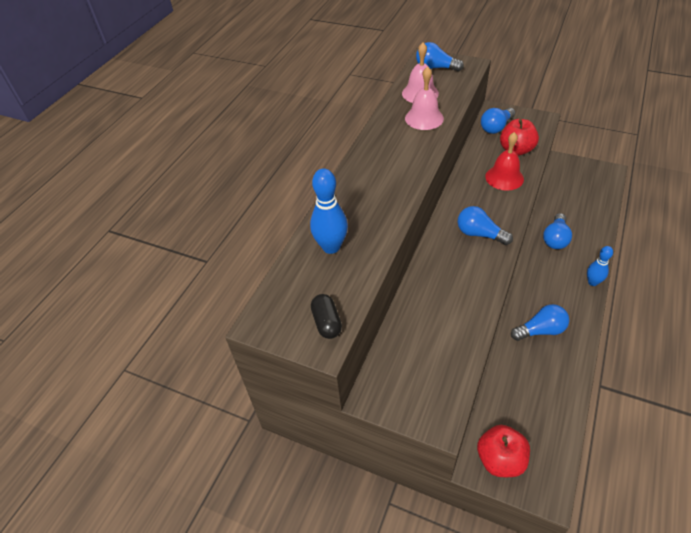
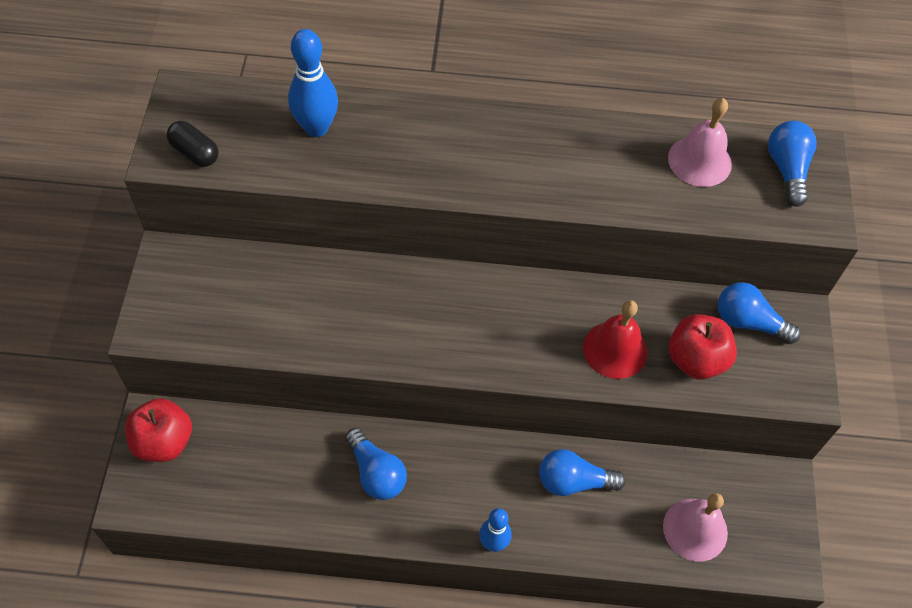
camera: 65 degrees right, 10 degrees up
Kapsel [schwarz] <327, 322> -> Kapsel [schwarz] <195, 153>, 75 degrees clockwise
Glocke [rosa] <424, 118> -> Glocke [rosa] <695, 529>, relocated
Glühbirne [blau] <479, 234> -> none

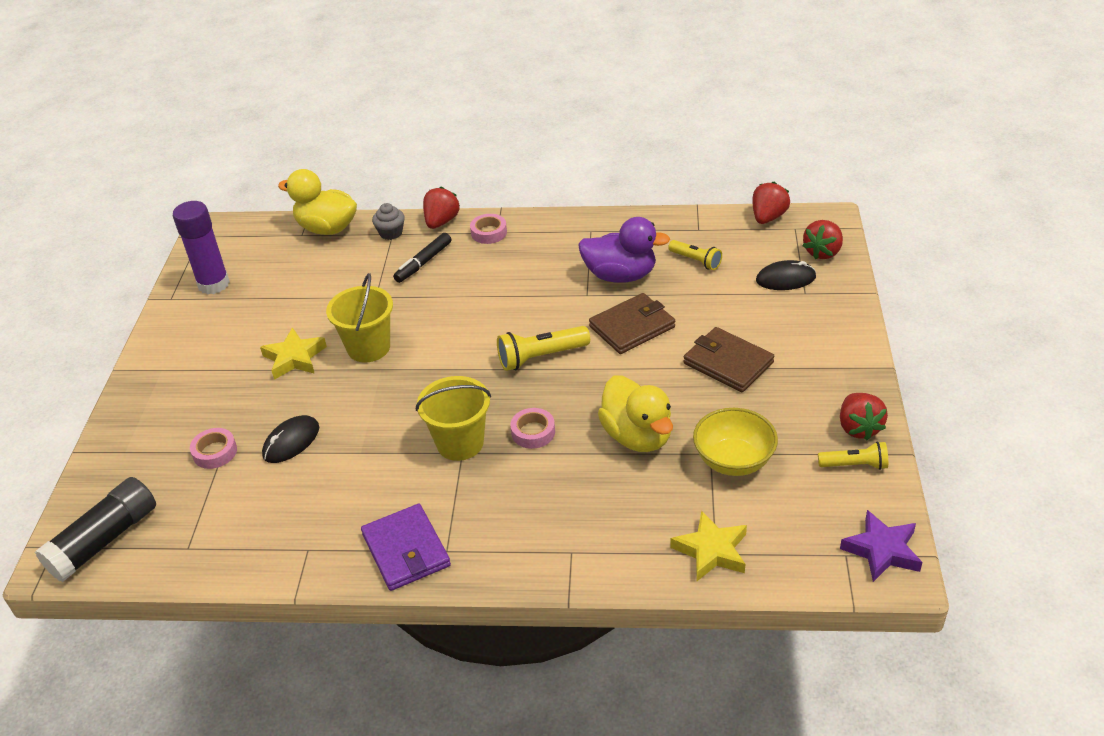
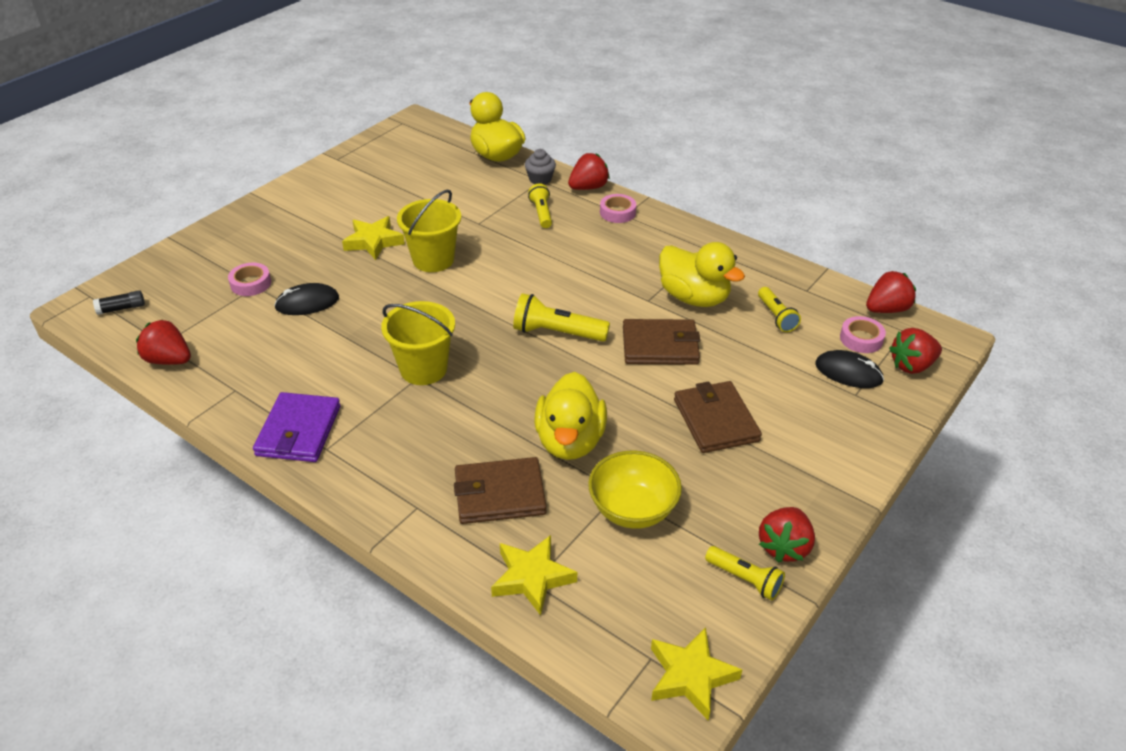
camera: 30 degrees right, 0 degrees up
Klebestift [schwarz] <104, 540> -> Klebestift [schwarz] <121, 308>, x0.45
none -> Erdbeere [rot] <169, 360>
none -> Geldbörse [braun] <499, 494>
Filzstift [schwarz] <423, 263> -> Taschenlampe [gelb] <541, 213>
Stern [lila] <882, 550> -> Stern [gelb] <690, 676>
Ente [lila] <620, 275> -> Ente [gelb] <694, 297>
Klebeband [rosa] <533, 432> -> Klebeband [rosa] <861, 339>, relocated
Klebestift [lila] <213, 284> -> none

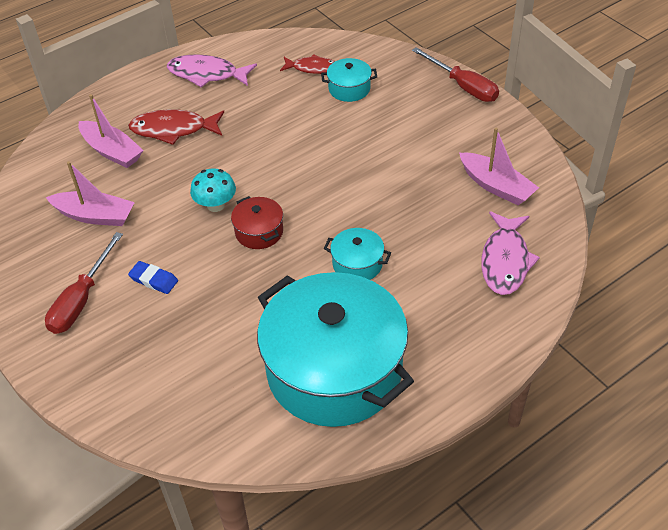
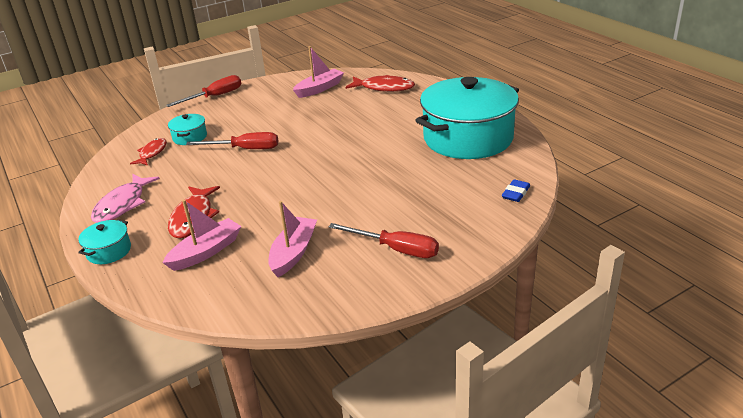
camera: 85 degrees left, 15 degrees down
Kochtopf [türkis] <357, 264> -> Kochtopf [türkis] <109, 251>, relocated
none -> Schraubenzieher [rot] <245, 149>
Fisch [rosa] <505, 261> -> Fisch [rot] <384, 88>
Radiergummi [blau] <154, 280> -> Radiergummi [blau] <515, 193>, relocated
Pilz [türkis] <215, 205> -> none
Kochtopf [rot] <259, 232> -> none

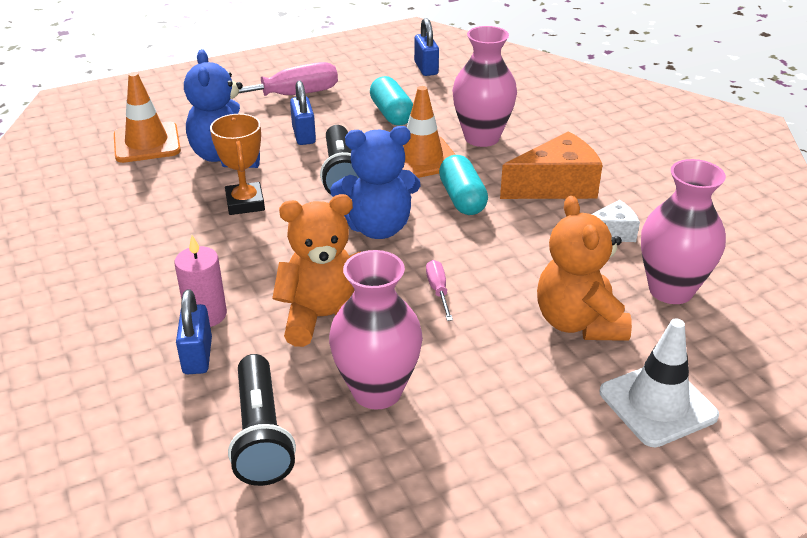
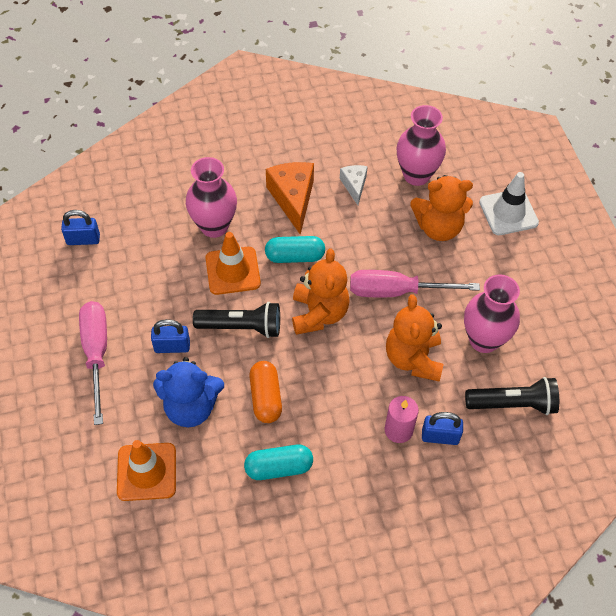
camera: 80 degrees left, 20 degrees up
Kapsel [türkis] <391, 114> -> Kapsel [türkis] <279, 468>, relocated
Pokal [orange] <245, 203> -> Kapsel [orange] <265, 397>
Teddybär [blau] <378, 228> -> Teddybär [orange] <319, 314>
Schraubenzieher [rosa] <438, 291> -> Schraubenzieher [rosa] <396, 291>, x2.20

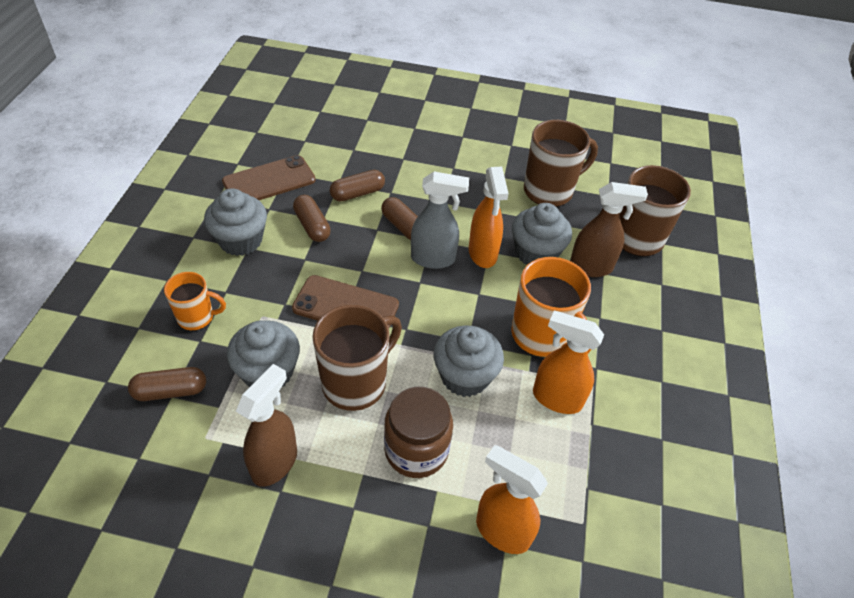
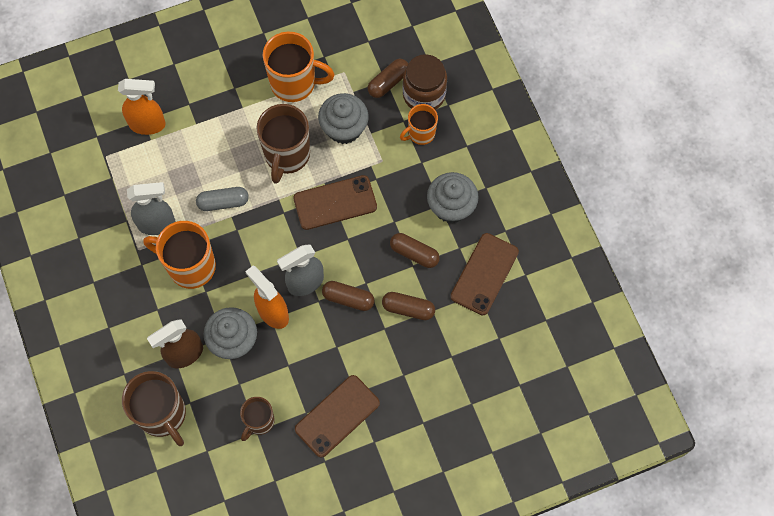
camera: 150 degrees right, 20 degrees up
Sprühflasche [orange] <556, 398> -> Sprühflasche [grau] <157, 224>
Muffin [grau] <465, 376> -> Kapsel [grau] <223, 202>
Tasse [braun] <549, 190> -> Tasse [braun] <259, 421>, x0.59
Sprühflasche [braun] <275, 462> -> Tasse [orange] <294, 83>
none -> Handy [braun] <337, 416>
Kapsel [braun] <357, 193> -> Kapsel [braun] <408, 309>, 75 degrees clockwise
Einmachglas [braun] <416, 450> -> Einmachglas [braun] <424, 95>, relocated

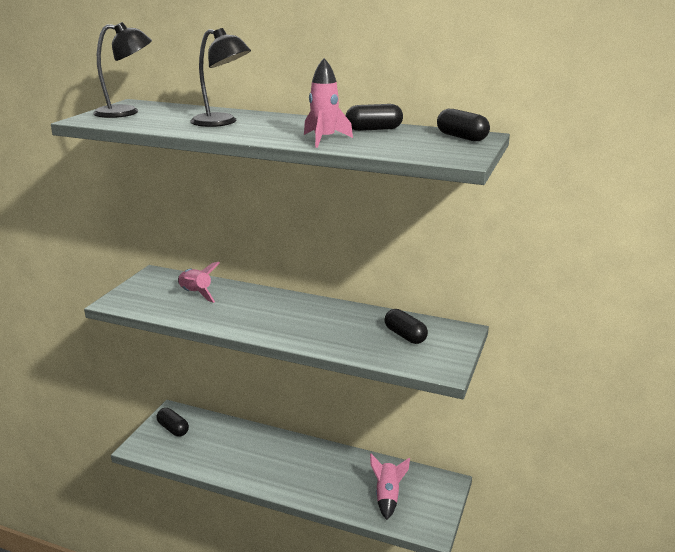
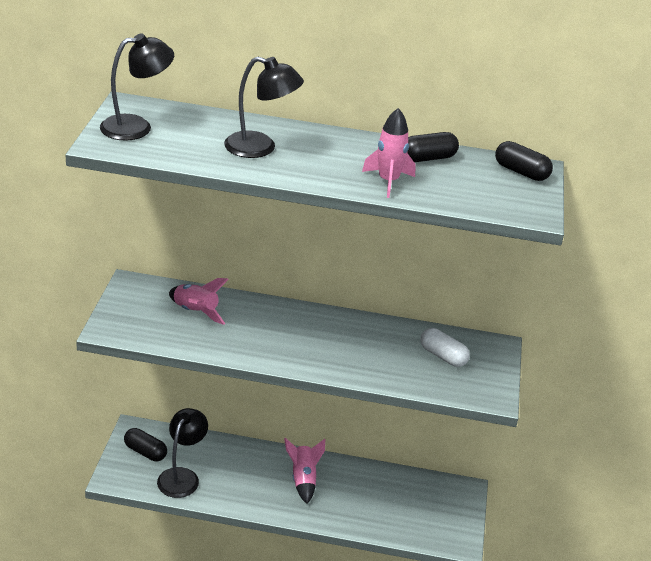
camera: 15 degrees left, 10 degrees up
none -> Lampe [schwarz] <182, 476>
Rakete [rosa] <387, 496> -> Rakete [rosa] <303, 479>, relocated
Kapsel [schwarz] <405, 335> -> Kapsel [weiß] <443, 356>

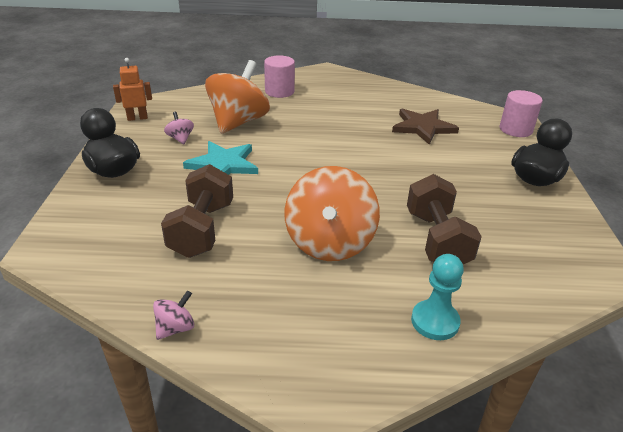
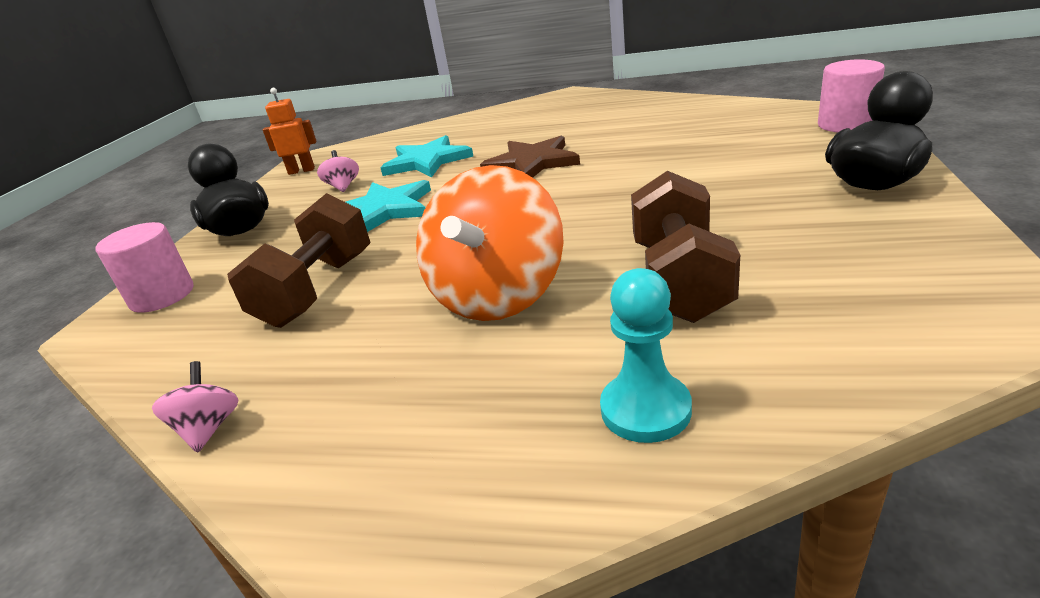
camera: 15 degrees right, 5 degrees down
Vollzylinder [rosa] <279, 91> -> Vollzylinder [rosa] <162, 296>, relocated
Kreisel [rosa] <175, 328> -> Kreisel [rosa] <209, 428>, 60 degrees counterclockwise
Kreisel [orange] <238, 122> -> Stern [türkis] <427, 161>
Stern [braun] <423, 127> -> Stern [braun] <531, 163>, relocated

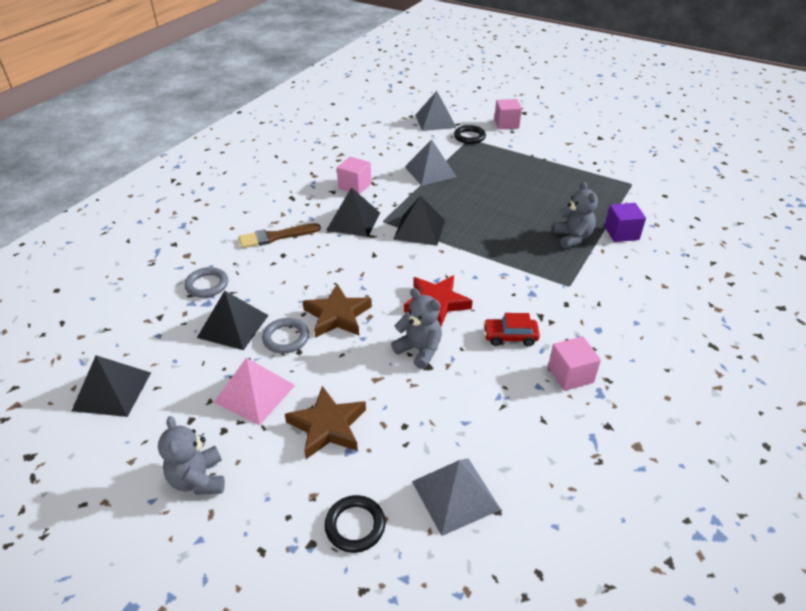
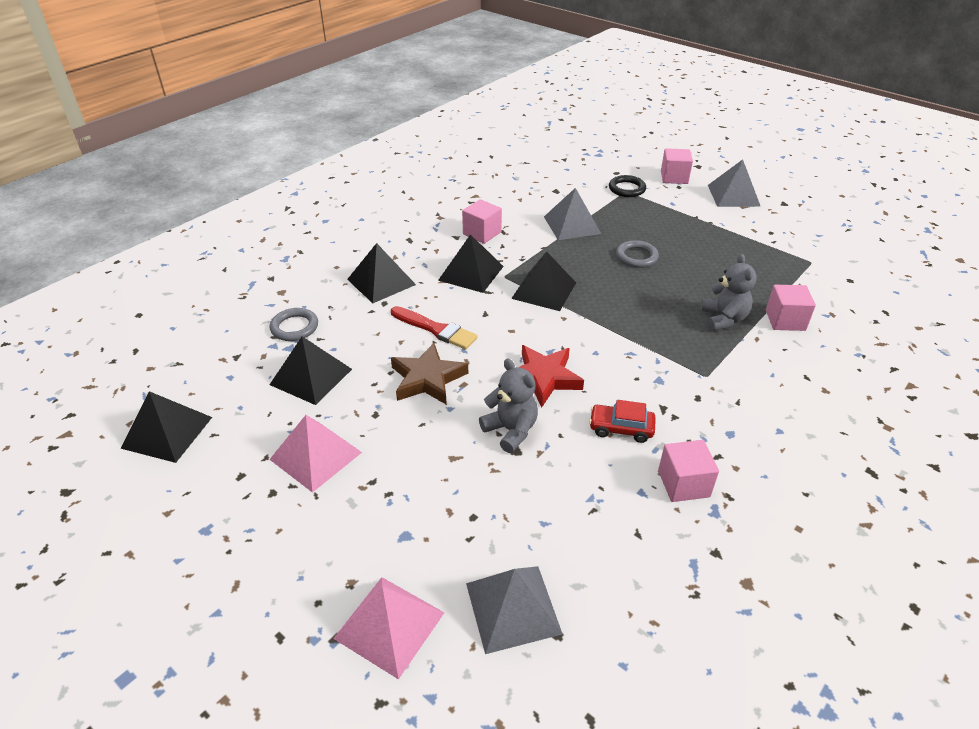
camera: 10 degrees right, 0 degrees up
Ring [schwarz] <355, 526> -> Pyramide [rosa] <389, 625>
Pinsel [braun] <276, 237> -> Pyramide [schwarz] <381, 282>
none -> Pinsel [rot] <436, 329>
Ring [grau] <286, 338> -> Ring [grau] <636, 257>, relocated
Pyramide [grau] <435, 121> -> Pyramide [grau] <733, 195>, relocated
Kubus [lila] <621, 233> -> Kubus [rosa] <785, 320>
Teddybär [grau] <198, 479> -> none
Stern [braun] <327, 426> -> none

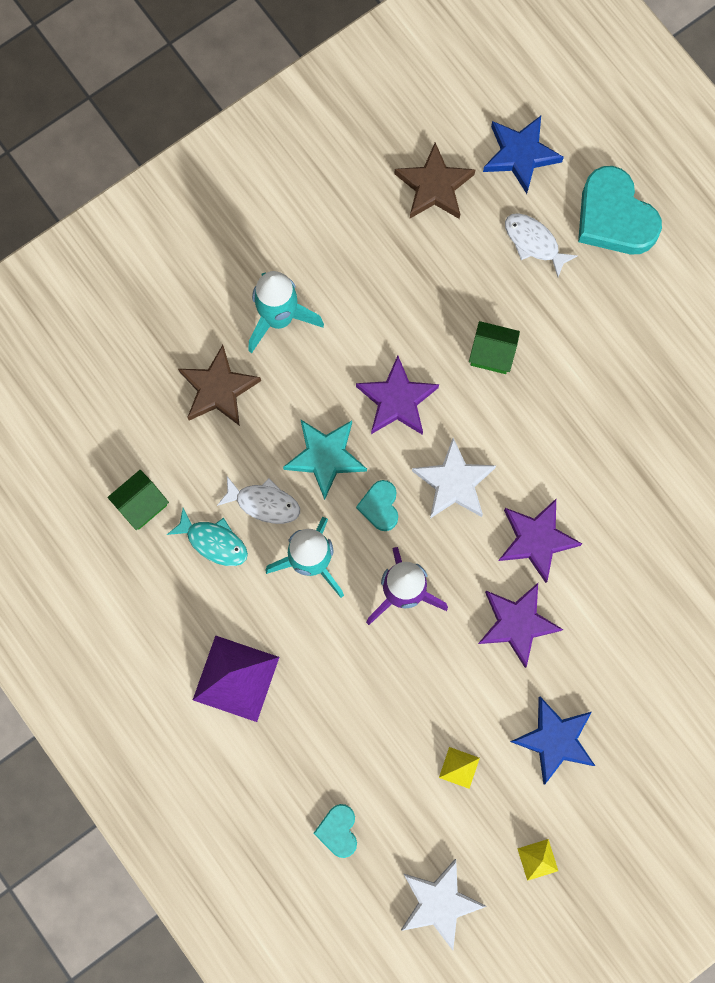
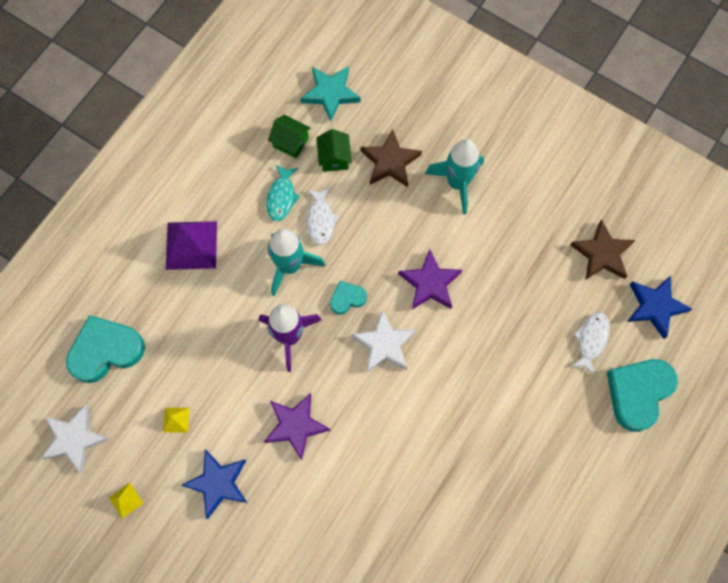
camera: 70 degrees right, 5 degrees down
Herz [türkis] <338, 831> -> Herz [türkis] <106, 350>, x1.95
Stern [türkis] <325, 457> -> Stern [türkis] <330, 93>, relocated
Haus [grün] <492, 354> -> Haus [grün] <334, 158>, relocated
Stern [lila] <536, 540> -> none

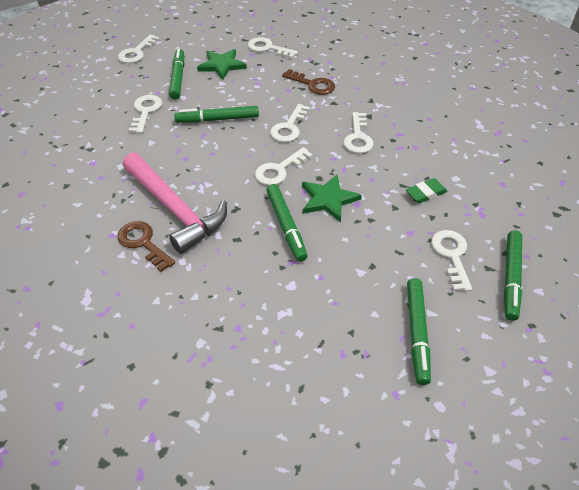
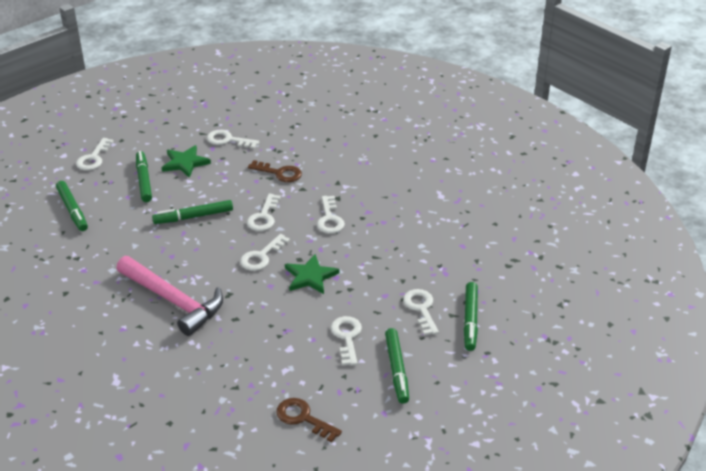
camera: 10 degrees left, 10 degrees down
Filzstift [grün] <286, 226> -> Filzstift [grün] <72, 210>, relocated
Schlüssel [braun] <143, 243> -> Schlüssel [braun] <303, 418>, relocated
Schlüssel [weiß] <145, 111> -> Schlüssel [weiß] <347, 337>, relocated
Radiergummi [grün] <426, 193> -> none

